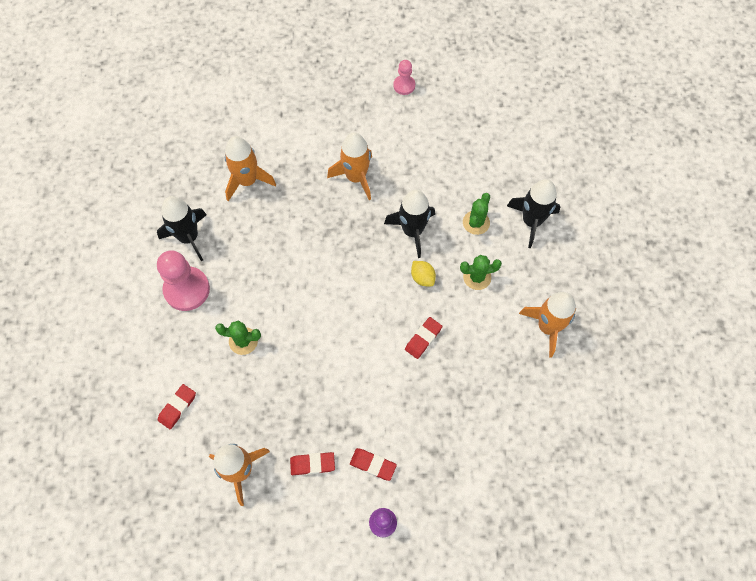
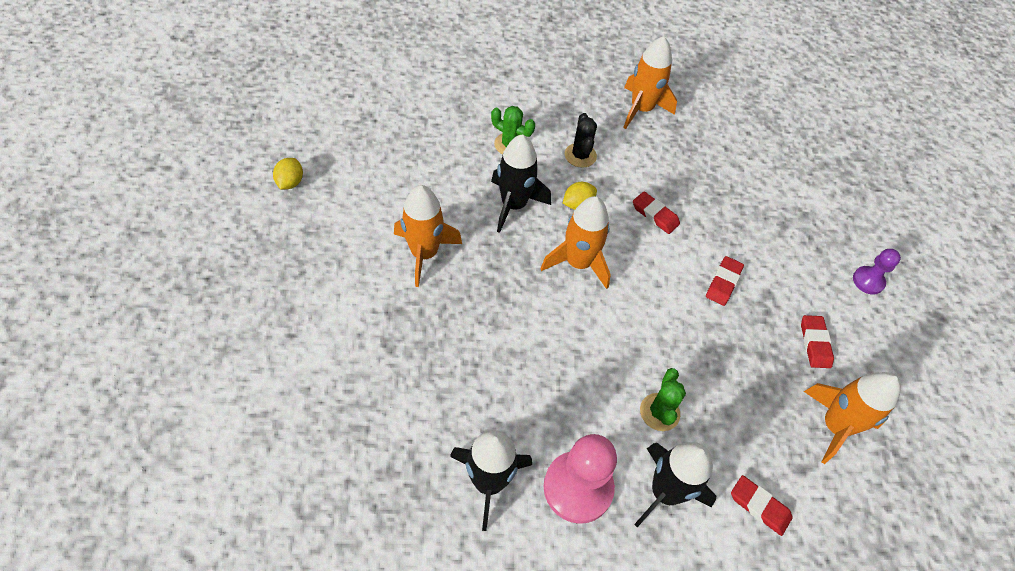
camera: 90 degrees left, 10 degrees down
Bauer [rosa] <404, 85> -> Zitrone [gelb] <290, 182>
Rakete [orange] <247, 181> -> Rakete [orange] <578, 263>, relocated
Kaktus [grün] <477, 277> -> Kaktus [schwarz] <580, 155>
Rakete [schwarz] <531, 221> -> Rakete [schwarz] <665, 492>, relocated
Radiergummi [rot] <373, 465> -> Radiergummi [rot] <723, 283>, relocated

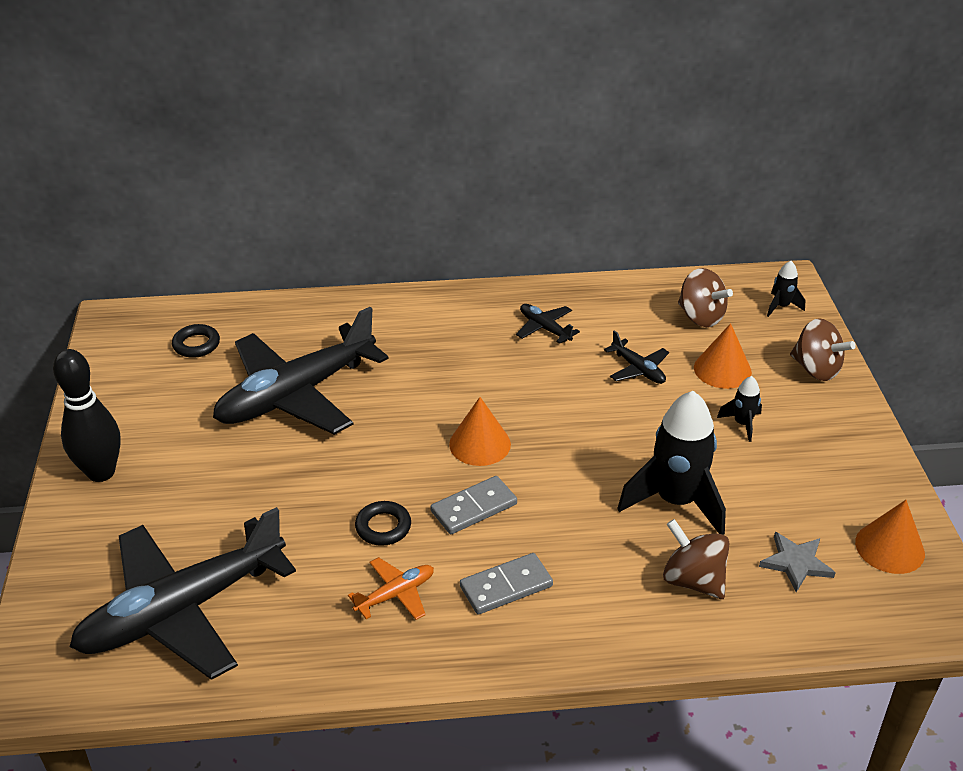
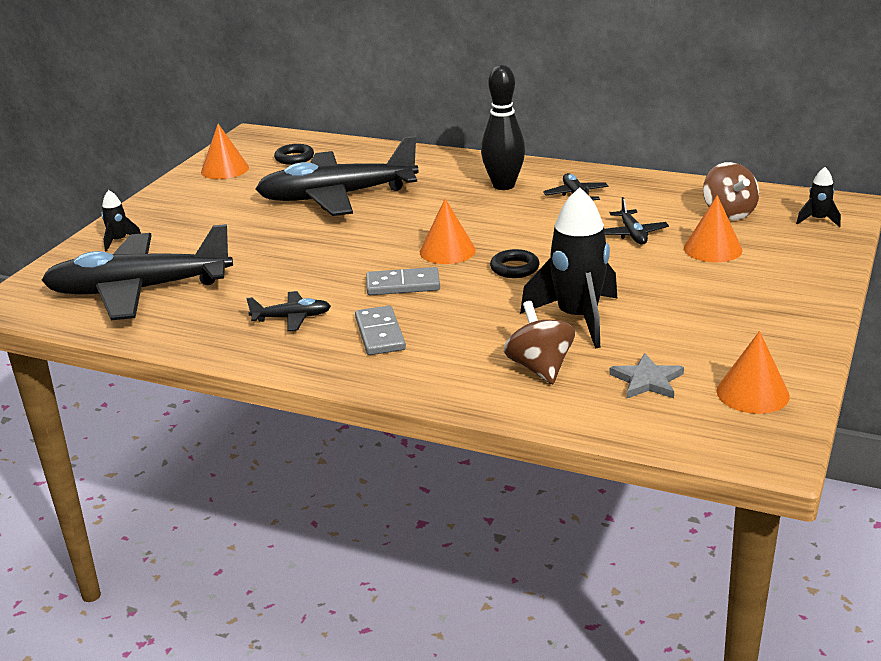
camera: 30 degrees right, 10 degrees down
Rakete [schwarz] <742, 424> -> Rakete [schwarz] <119, 241>, relocated
none -> Kegel [orange] <225, 169>
Flugzeug [orange] <396, 594> -> Flugzeug [schwarz] <292, 318>
Dominostein [grau] <506, 586> -> Dominostein [grau] <379, 334>, 75 degrees clockwise
Bowlingkegel [schwarz] <101, 472> -> Bowlingkegel [schwarz] <503, 185>, relocated
Ring [schwarz] <383, 527> -> Ring [schwarz] <514, 268>, relocated
Kreisel [braun] <816, 369> -> none

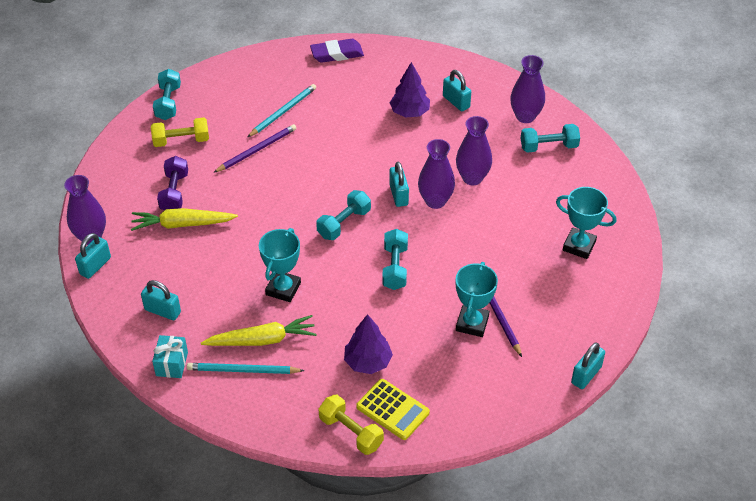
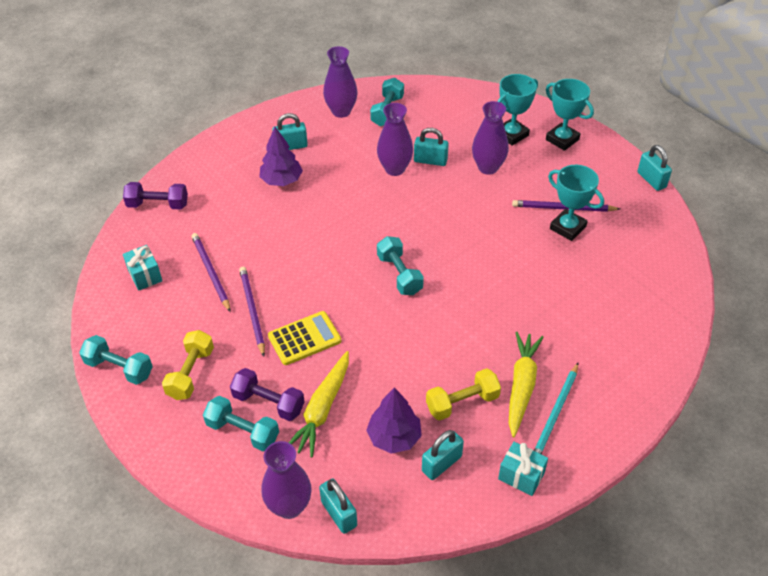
camera: 65 degrees left, 0 degrees up
Radiergummi [lila] <337, 54> -> Hantel [lila] <158, 205>
none -> Geschenk [türkis] <145, 275>
Bleistift [türkis] <283, 112> -> Bleistift [lila] <211, 272>
Hantel [türkis] <395, 267> -> Hantel [türkis] <243, 431>, relocated
Taschenrechner [gelb] <393, 410> -> Taschenrechner [gelb] <304, 338>, relocated
Baum [lila] <368, 362> -> Baum [lila] <394, 437>, relocated
Vorhängeschloss [türkis] <398, 195> -> Vorhängeschloss [türkis] <430, 161>, relocated
Hantel [gelb] <351, 432> -> Hantel [gelb] <462, 403>, relocated
Vase [lila] <435, 201> -> Vase [lila] <488, 167>, relocated
Pokal [türkis] <283, 289> -> Pokal [türkis] <562, 139>, relocated

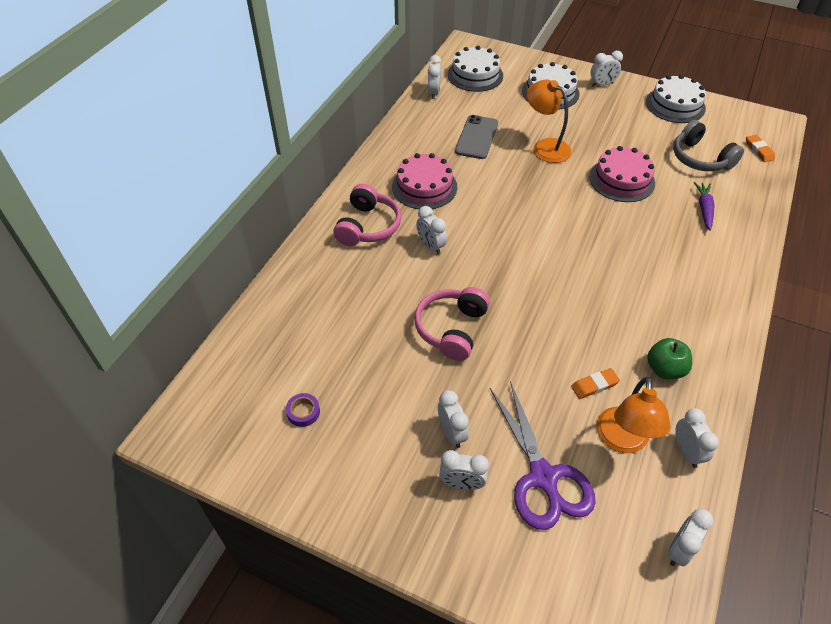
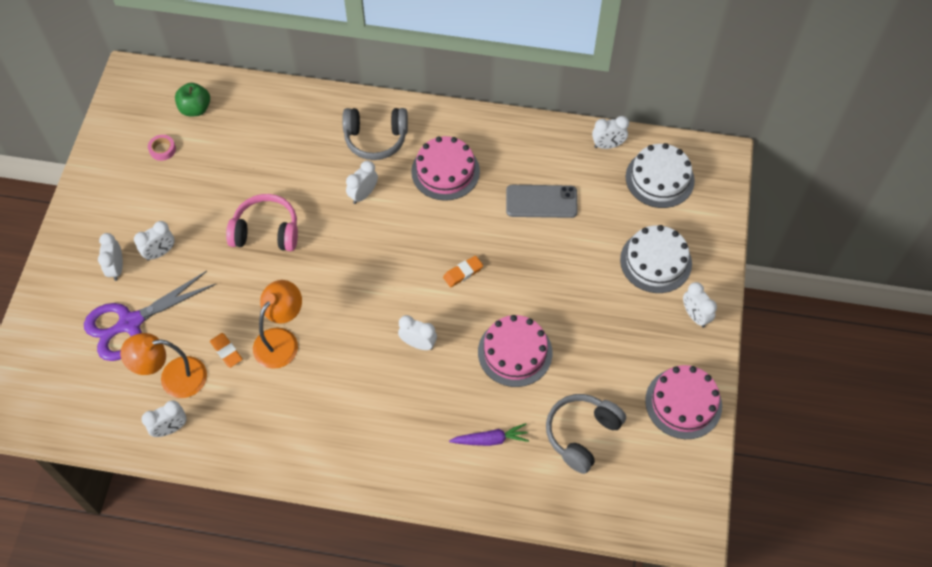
camera: 75 degrees right, 10 degrees up
Klebeband [lila] <303, 412> -> Klebeband [rosa] <162, 149>
Apfel [grün] <664, 369> -> Apfel [grün] <195, 109>, relocated
Lampe [orange] <545, 147> -> Lampe [orange] <281, 340>, relocated
Kopfhörer [rosa] <368, 226> -> Kopfhörer [grau] <376, 138>
Wecker [weiß] <679, 549> -> Wecker [weiß] <418, 343>, relocated
Radiergummi [orange] <759, 150> -> Radiergummi [orange] <463, 273>, relocated
Kuchen [weiß] <675, 105> -> Kuchen [rosa] <683, 403>

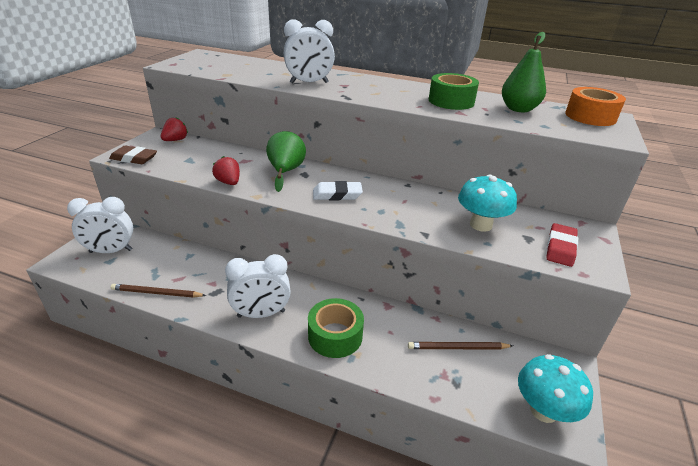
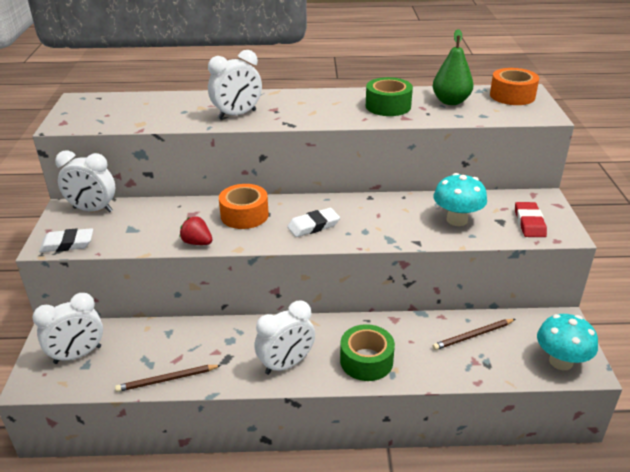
camera: 20 degrees left, 0 degrees up
Radiergummi [braun] <134, 158> -> Radiergummi [weiß] <67, 244>
Erdbeere [rot] <175, 140> -> Wecker [weiß] <93, 210>
Birne [grün] <285, 172> -> Klebeband [orange] <244, 215>

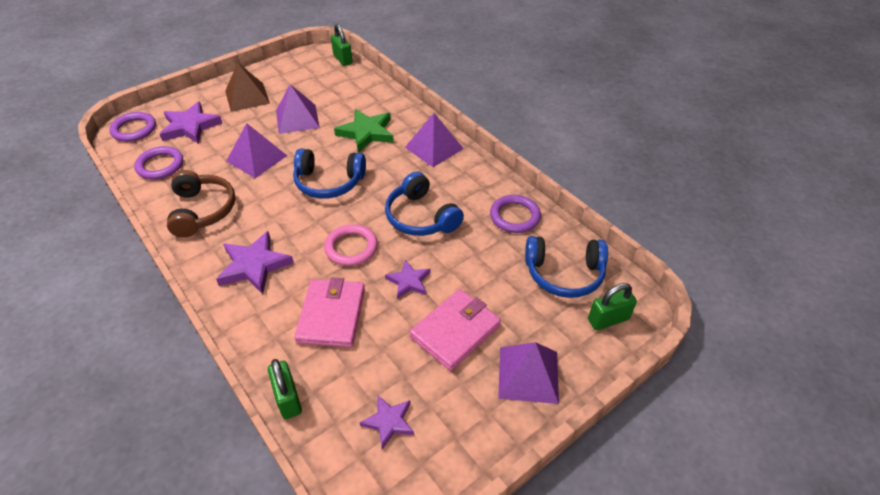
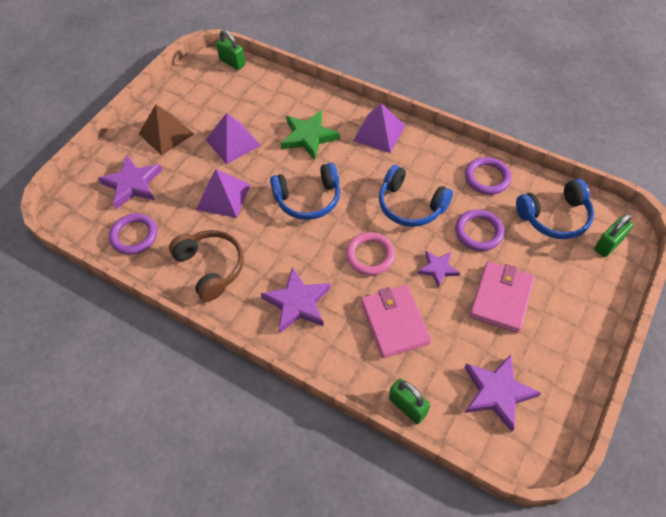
camera: 20 degrees left, 10 degrees up
Ring [lila] <134, 129> -> Ring [lila] <478, 232>, relocated
Stern [lila] <389, 422> -> Stern [lila] <497, 392>, x1.65
Pyramide [lila] <528, 374> -> none

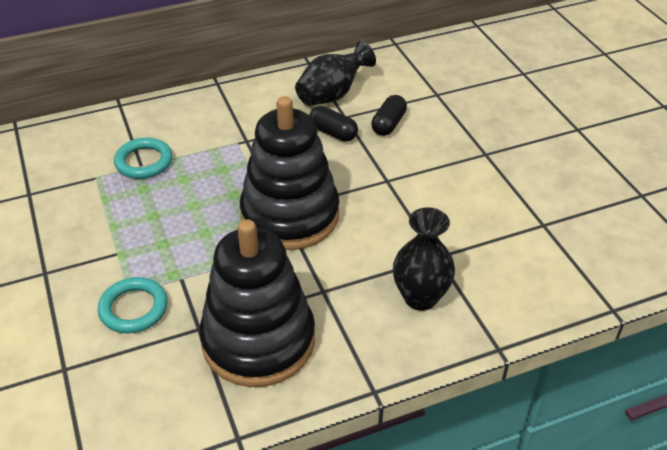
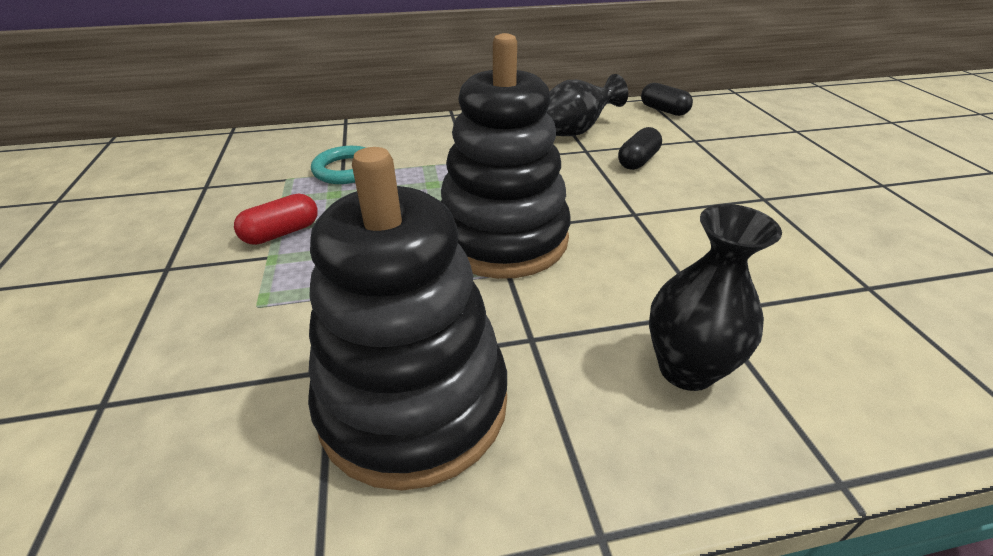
camera: 10 degrees right, 5 degrees down
none -> Kapsel [rot] <282, 233>
Kapsel [schwarz] <333, 133> -> Kapsel [schwarz] <663, 110>, relocated
Ring [türkis] <133, 308> -> none

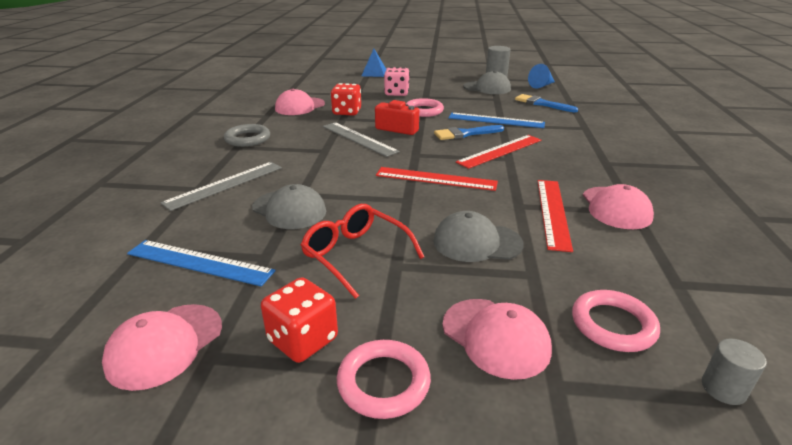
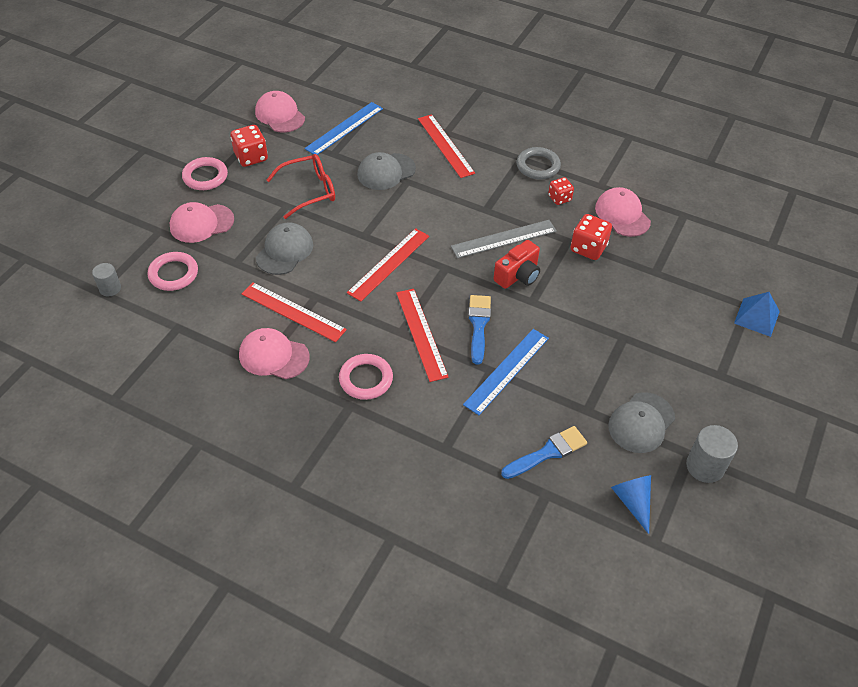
camera: 110 degrees right, 20 degrees up
Ring [rosa] <423, 111> -> Ring [rosa] <366, 379>, relocated
Lineal [grau] <225, 185> -> Lineal [rot] <445, 145>
none -> Spielwürfel [rot] <559, 198>
Spielwürfel [rosa] <396, 93> -> none

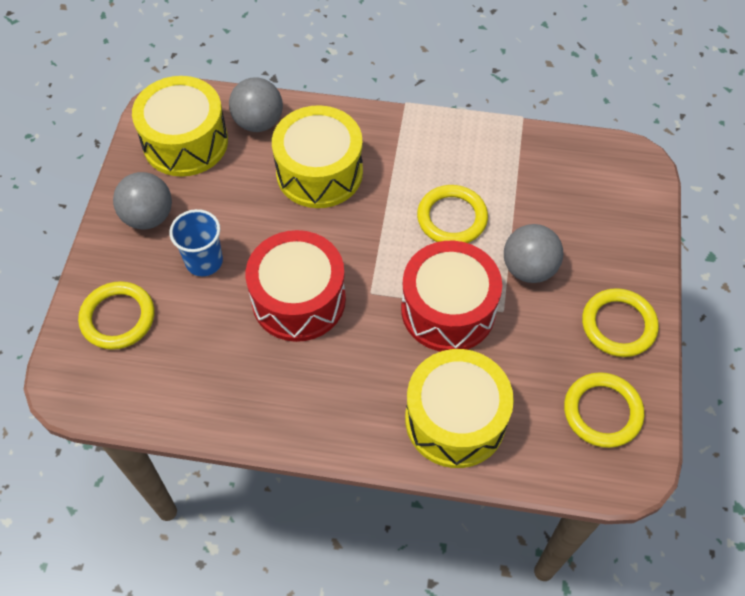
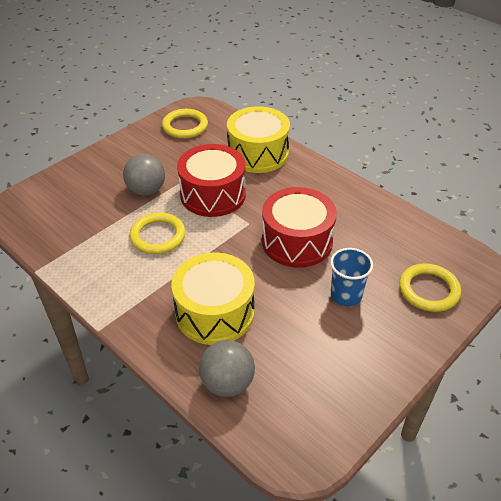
camera: 145 degrees left, 15 degrees down
Ball [grau] <148, 217> -> none
Trommel [gelb] <185, 142> -> none
Ring [gelb] <618, 325> -> none

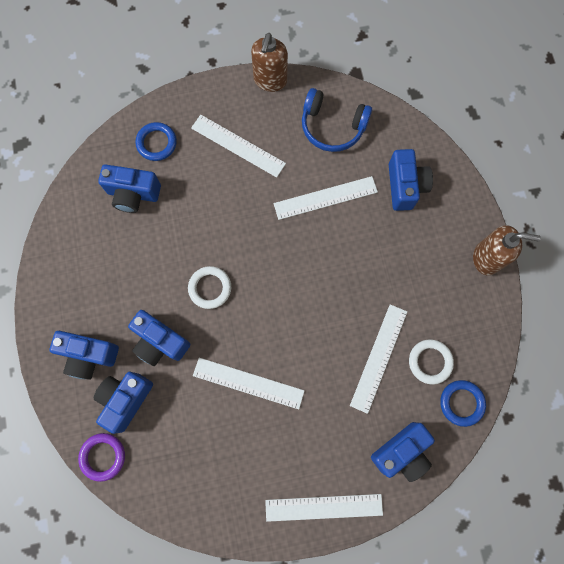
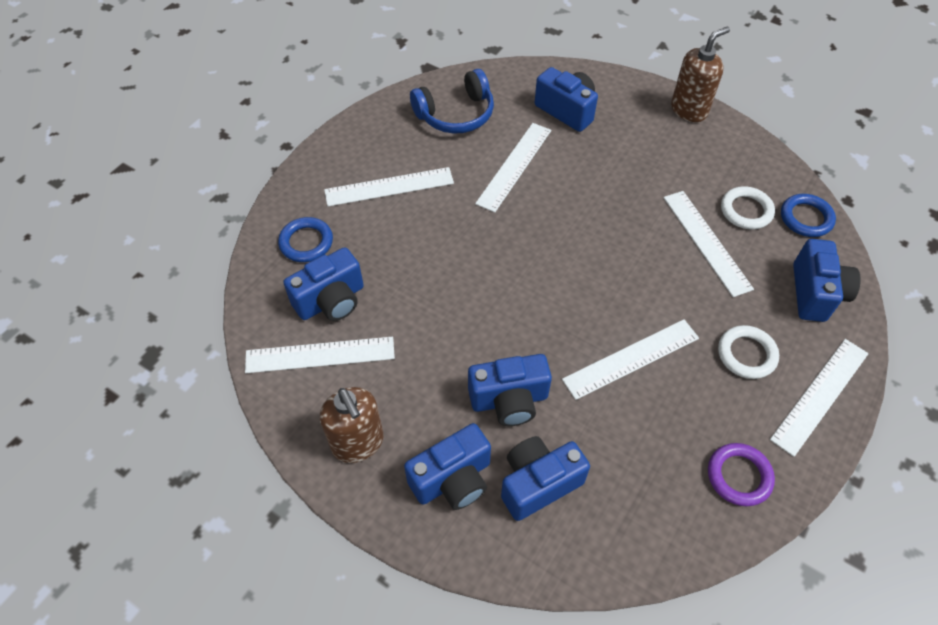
camera: 45 degrees left, 20 degrees down
none -> Lineal [weiß] <320, 354>
Seifenspender [braun] <270, 80> -> Seifenspender [braun] <358, 443>, relocated
Kamera [blau] <125, 399> -> Kamera [blau] <538, 483>, 75 degrees clockwise
Ring [lila] <103, 456> -> Ring [lila] <739, 476>, relocated
Ring [weiß] <210, 288> -> Ring [weiß] <746, 354>, relocated

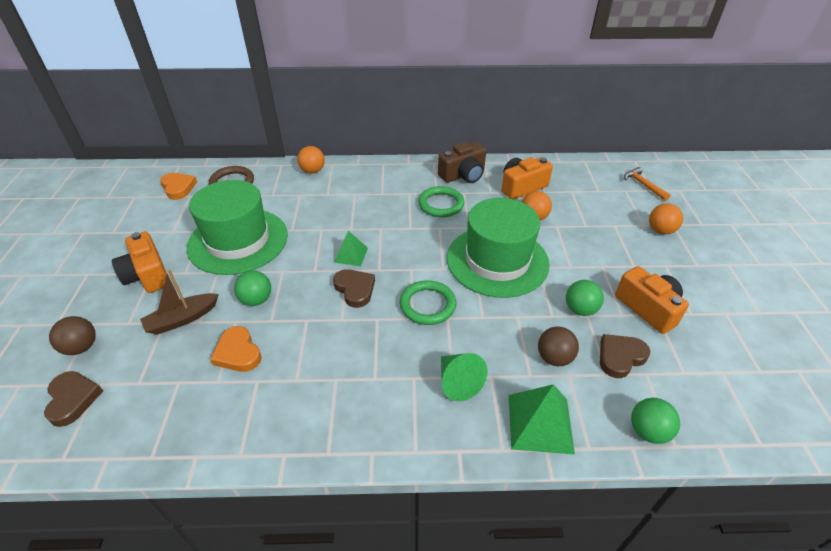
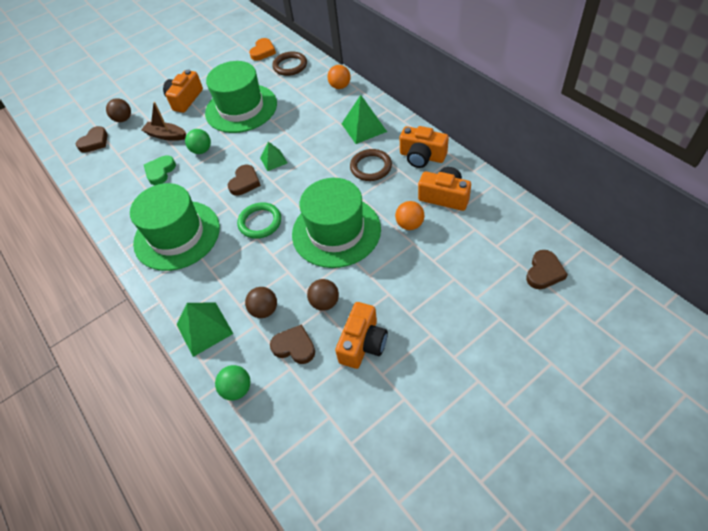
camera: 60 degrees right, 10 degrees up
none -> Hut [grün] <177, 235>
Herz [orange] <238, 353> -> Herz [grün] <160, 172>
Ball [grün] <580, 309> -> Ball [braun] <325, 302>
none -> Pyramide [grün] <364, 127>
Ring [grün] <441, 204> -> Ring [braun] <371, 167>
Kamera [braun] <463, 175> -> Kamera [orange] <422, 156>
Hammer [orange] <643, 185> -> Herz [braun] <544, 272>
Kegel [grün] <458, 382> -> none
Ball [orange] <660, 230> -> none

